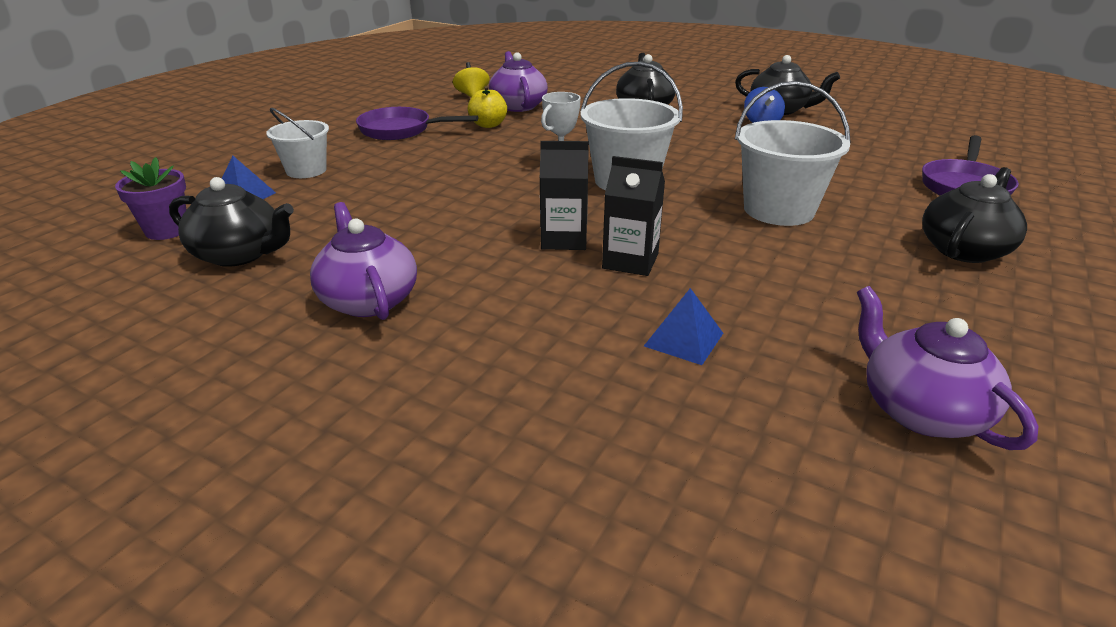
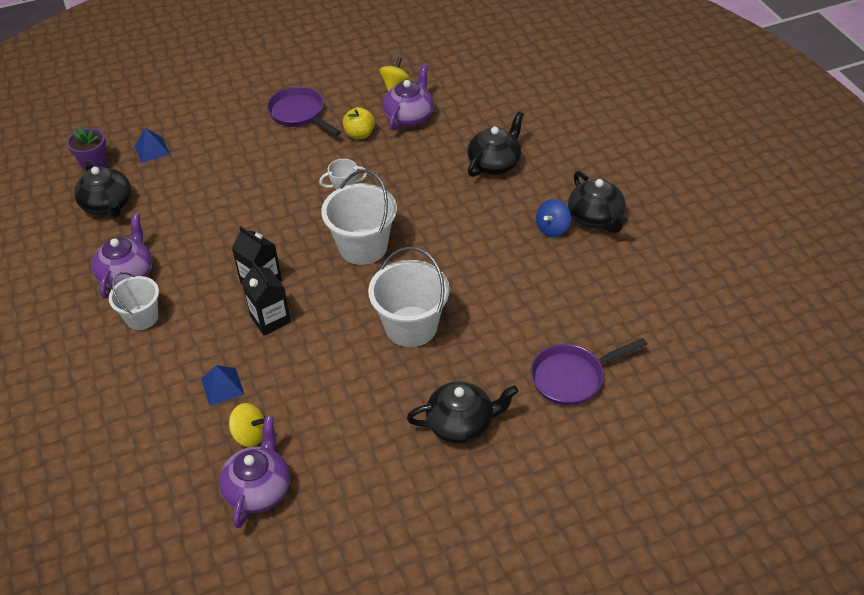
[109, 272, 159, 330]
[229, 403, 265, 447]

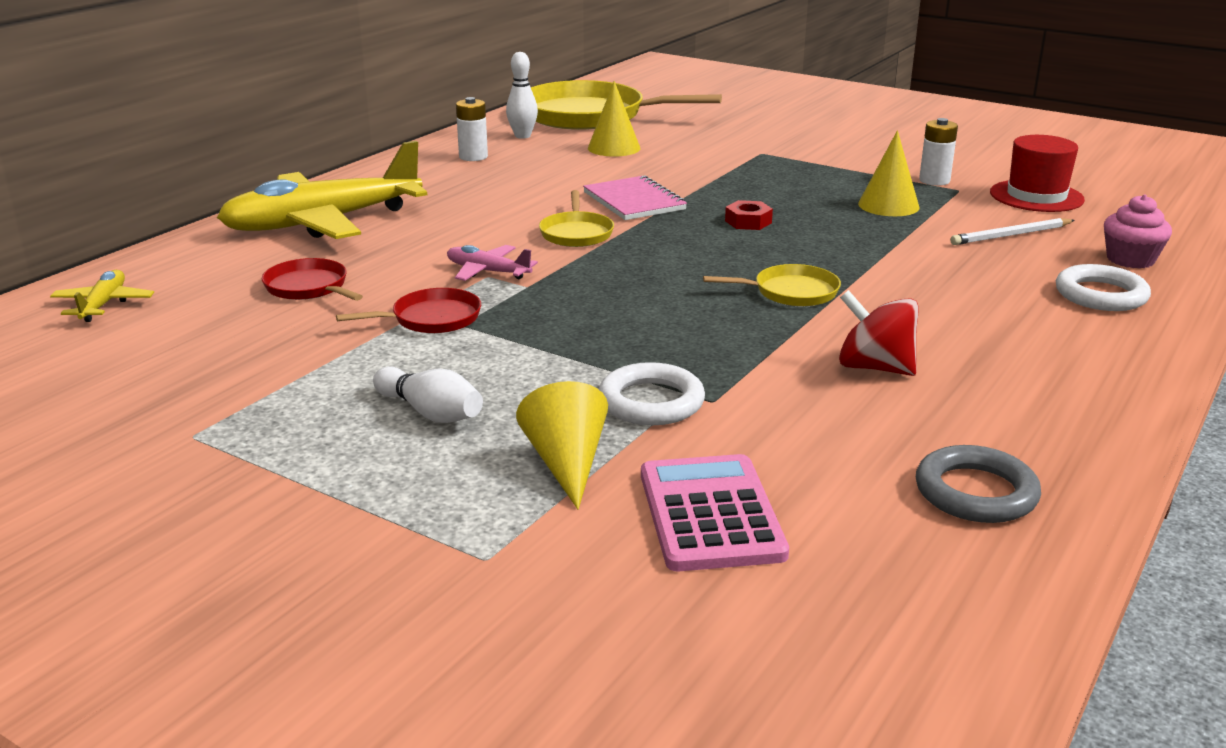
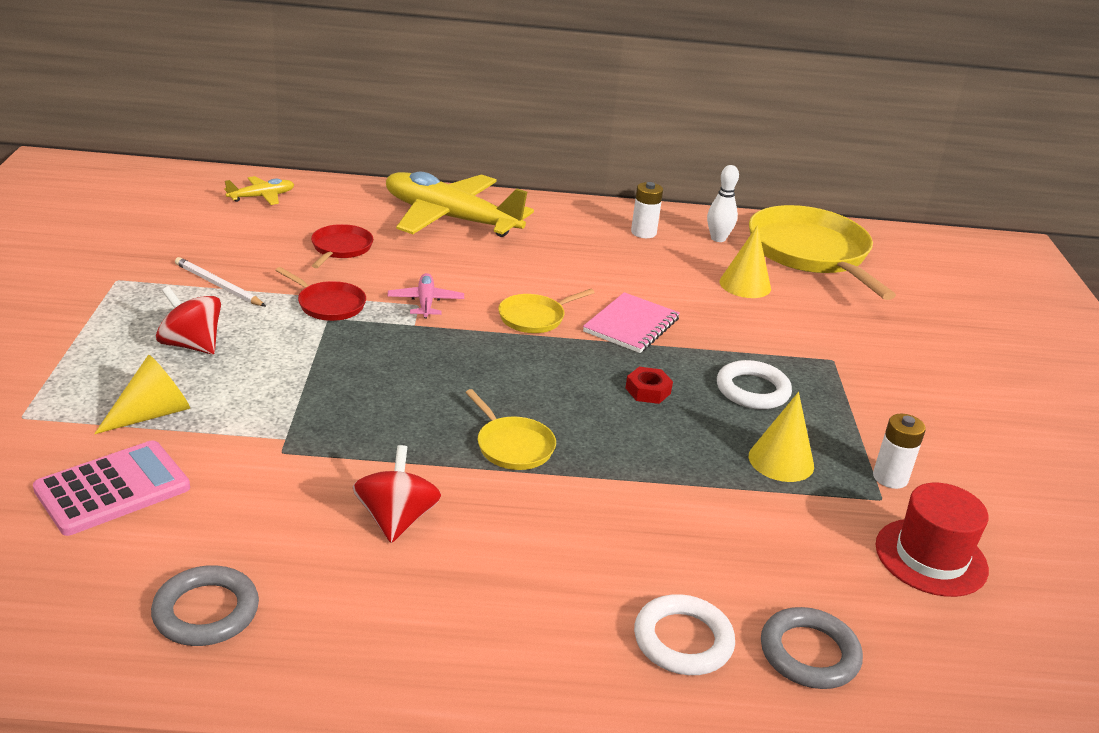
[156, 286, 221, 354]
[175, 257, 266, 306]
[717, 360, 792, 409]
[761, 607, 863, 689]

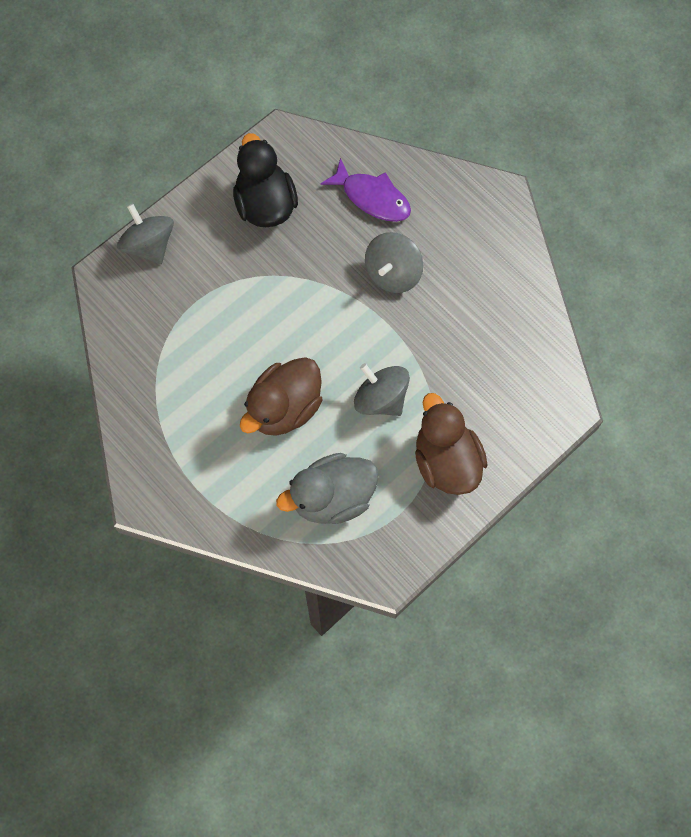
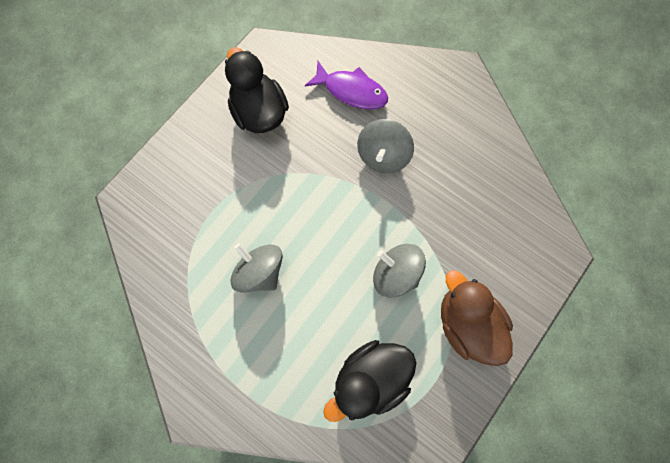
[231, 243, 283, 293]
[323, 340, 416, 422]
[240, 357, 322, 436] (first image)

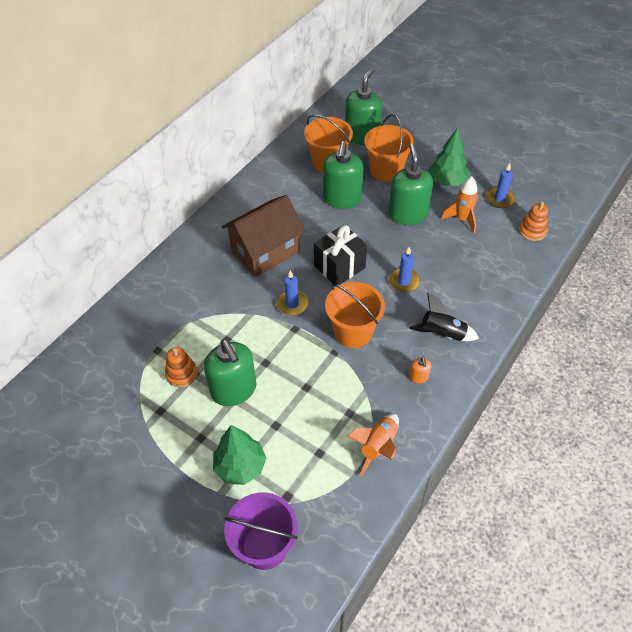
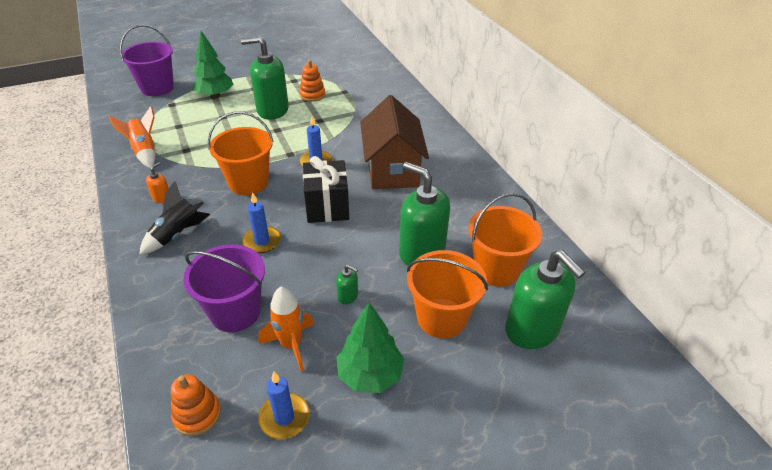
[146, 162, 169, 203]
[183, 244, 265, 332]
[336, 265, 358, 304]

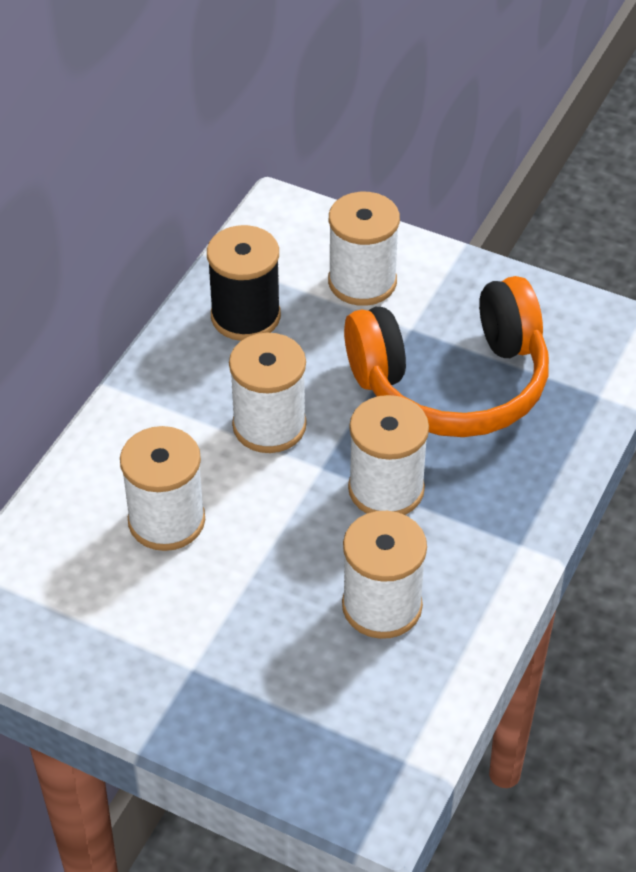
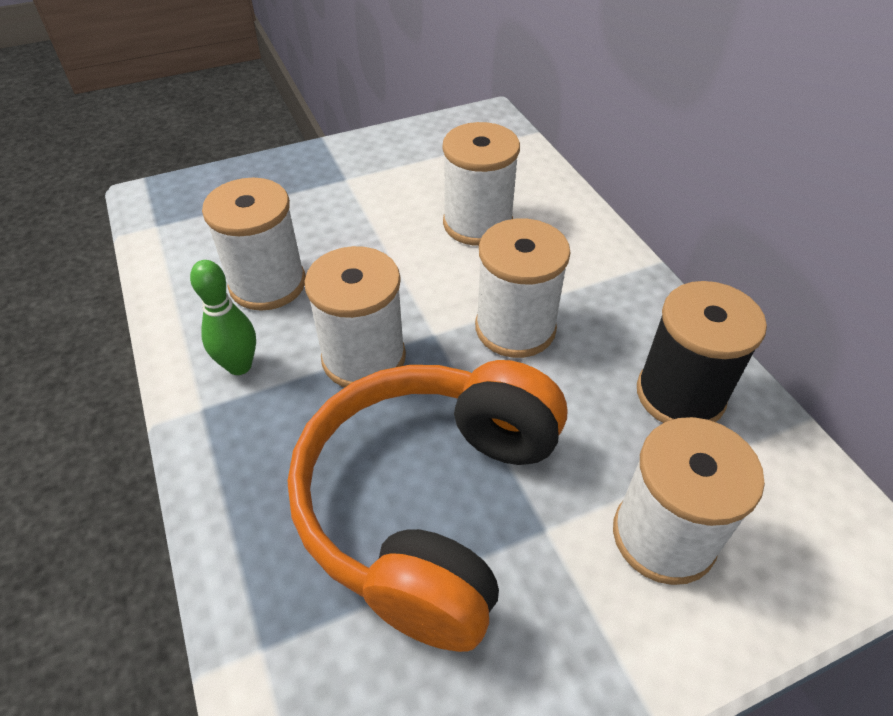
[190, 260, 256, 375]

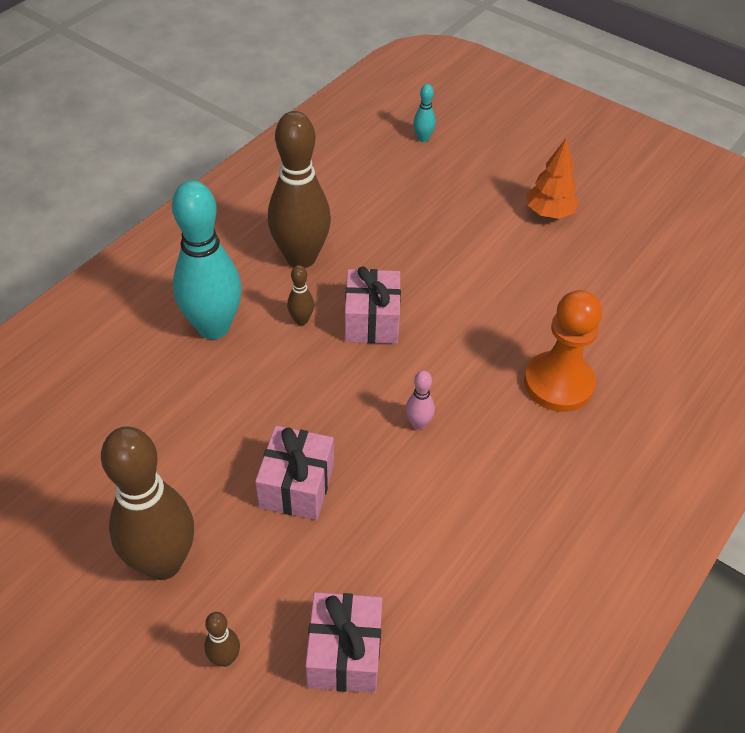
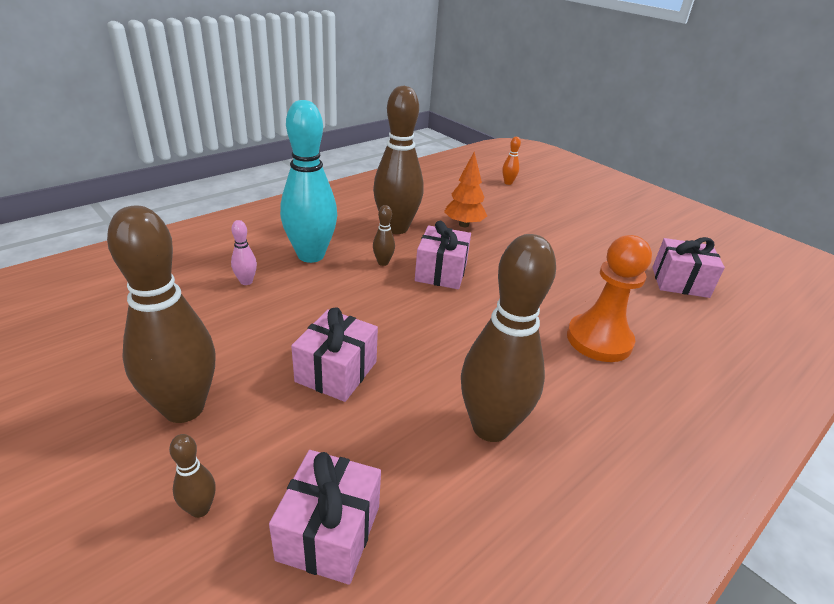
[231, 220, 257, 285]
[444, 152, 487, 227]
[461, 234, 556, 442]
[502, 137, 521, 185]
[652, 237, 725, 298]

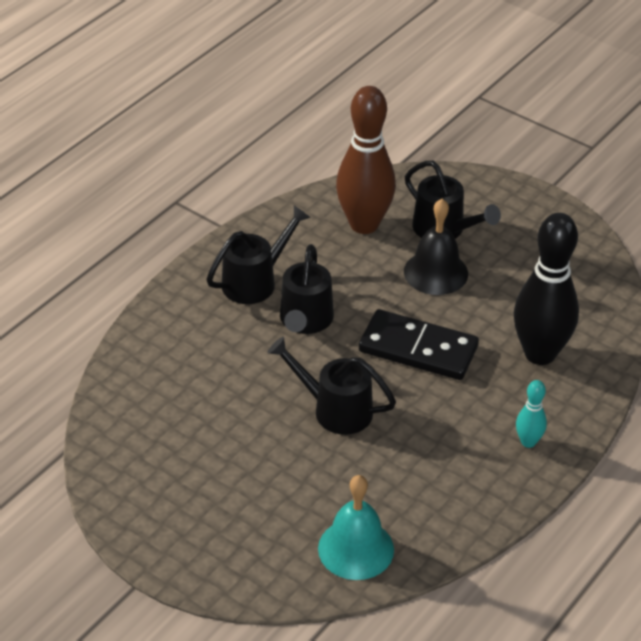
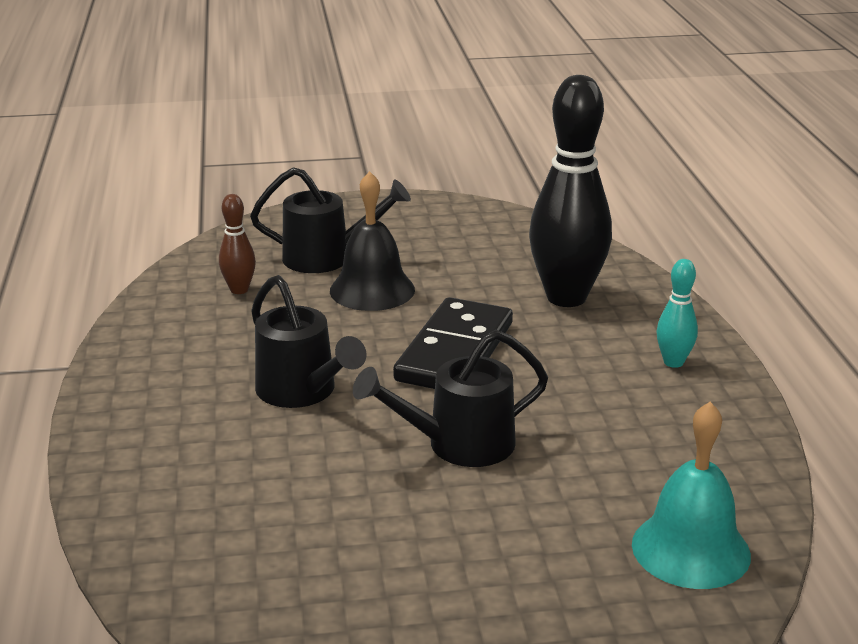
[219, 194, 256, 294]
[393, 297, 513, 389]
[207, 206, 311, 304] (first image)

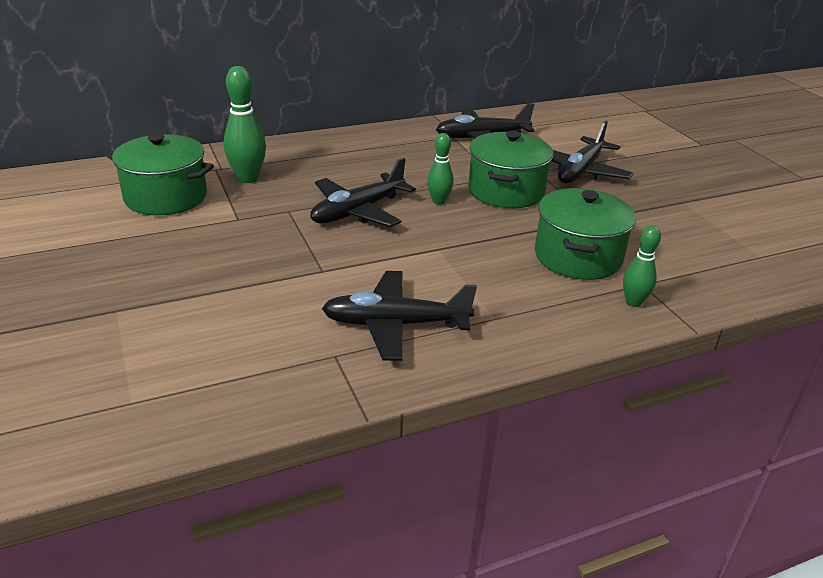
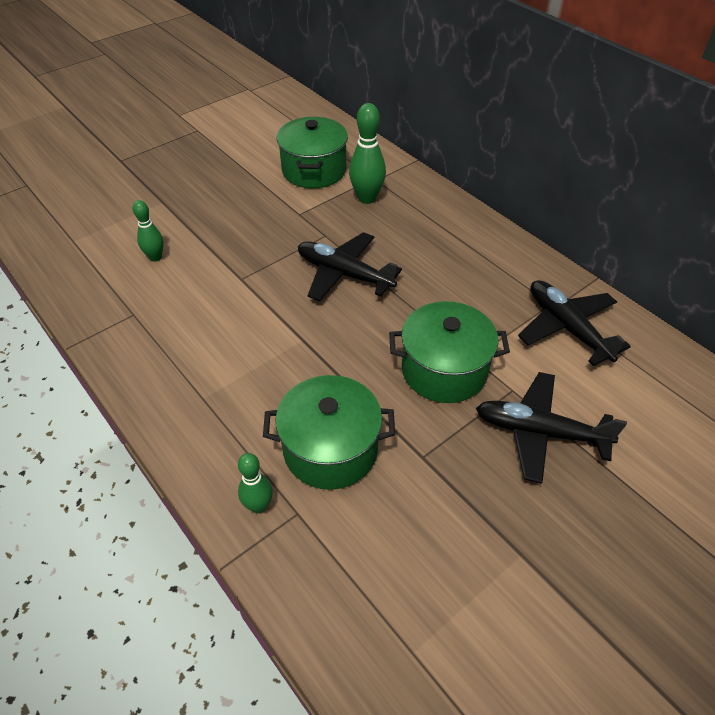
[133, 200, 164, 262]
[322, 271, 477, 361] (first image)

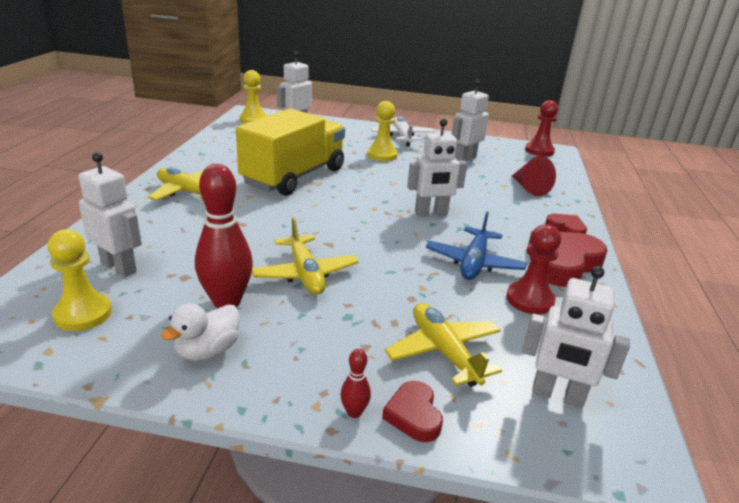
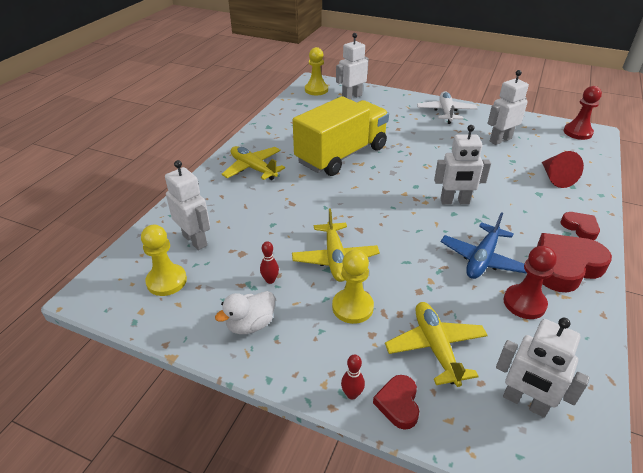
[260, 242, 279, 284]
[332, 250, 374, 324]

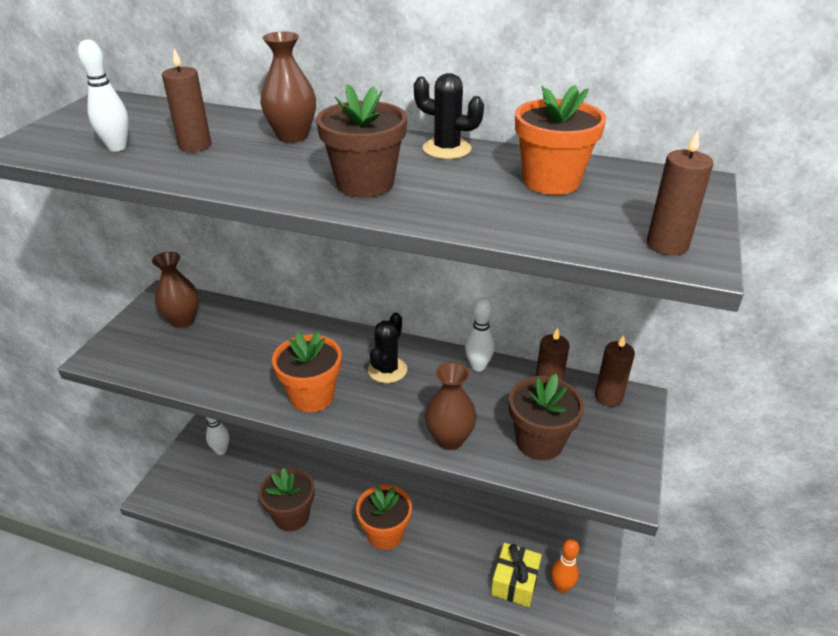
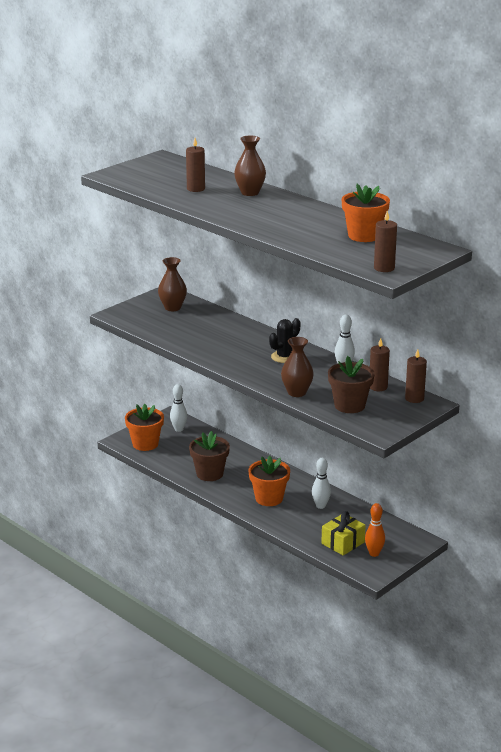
[125, 404, 164, 451]
[312, 458, 331, 509]
[316, 84, 407, 198] (first image)
[414, 73, 484, 159] (first image)

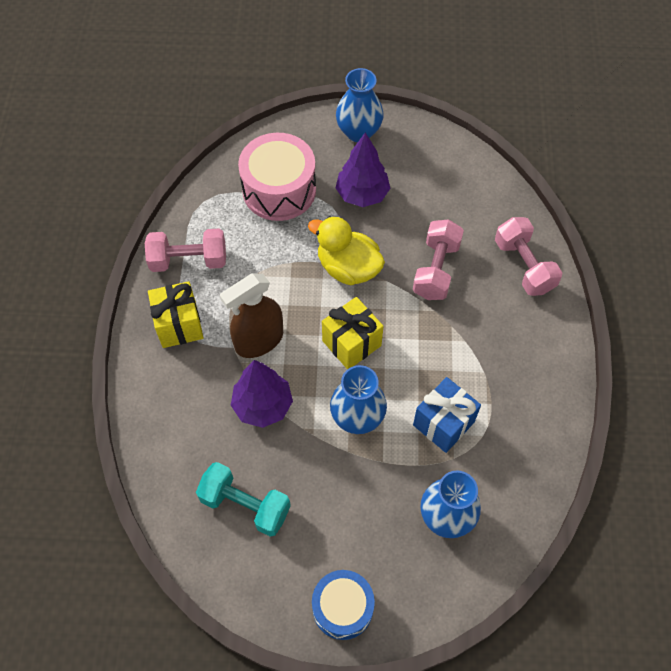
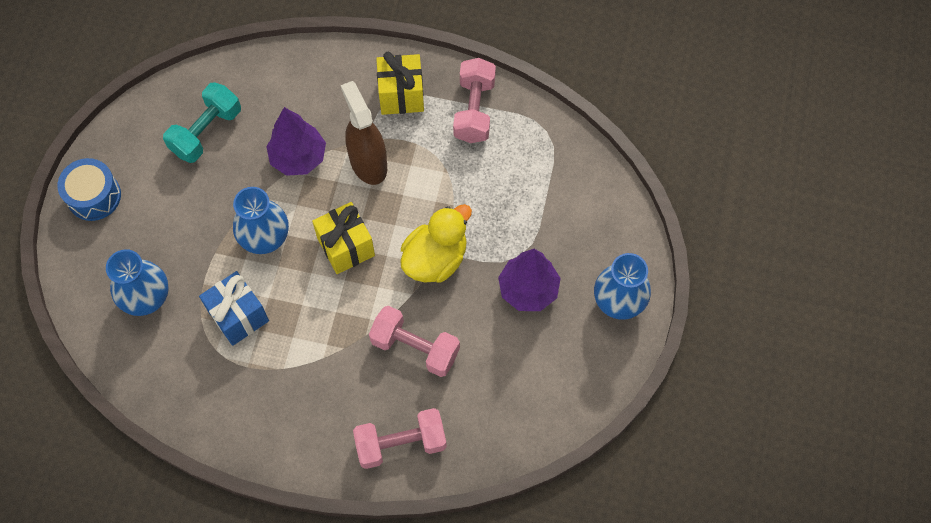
[238, 133, 316, 221] (first image)

